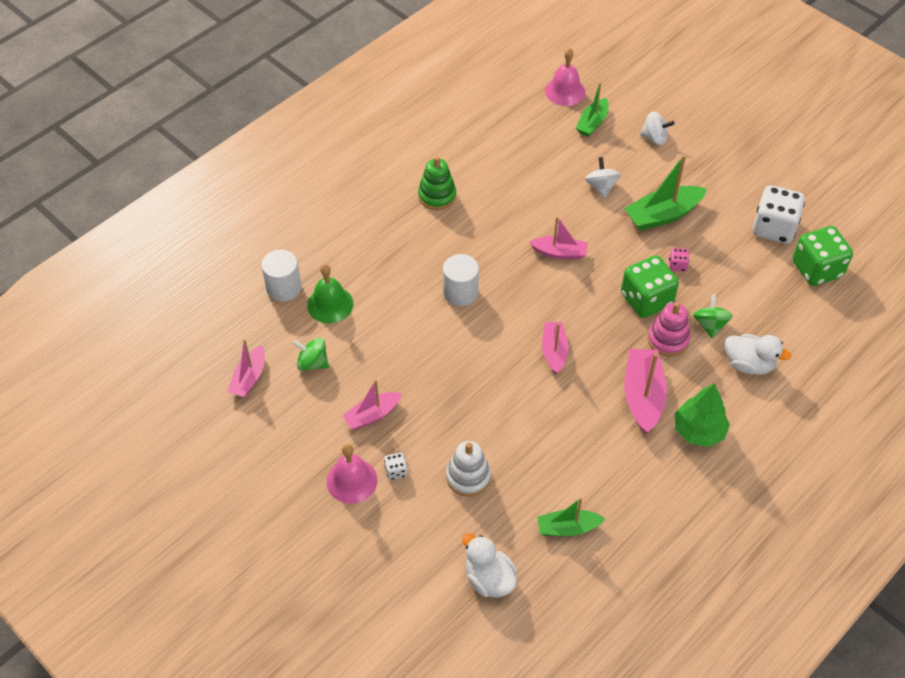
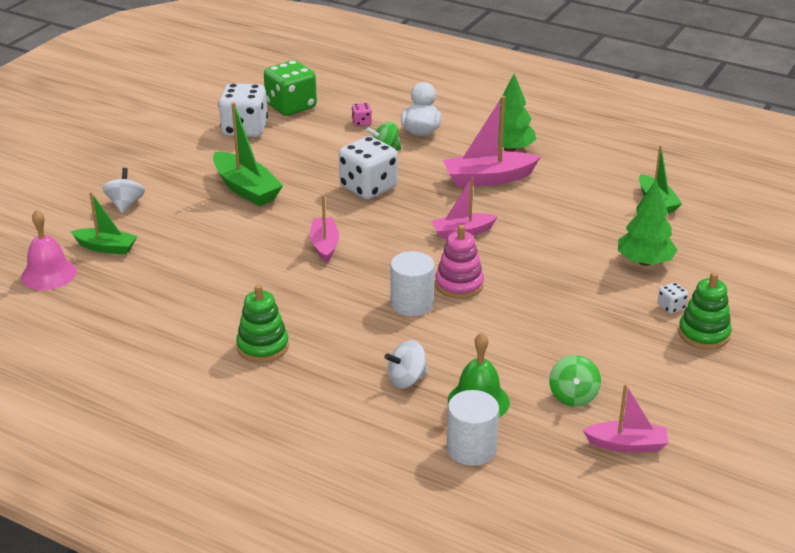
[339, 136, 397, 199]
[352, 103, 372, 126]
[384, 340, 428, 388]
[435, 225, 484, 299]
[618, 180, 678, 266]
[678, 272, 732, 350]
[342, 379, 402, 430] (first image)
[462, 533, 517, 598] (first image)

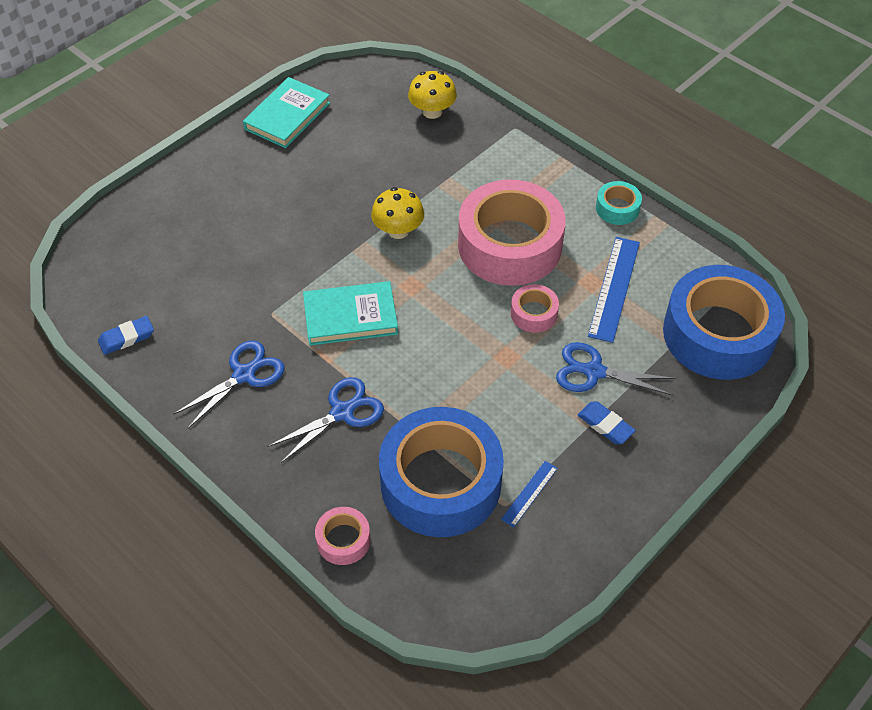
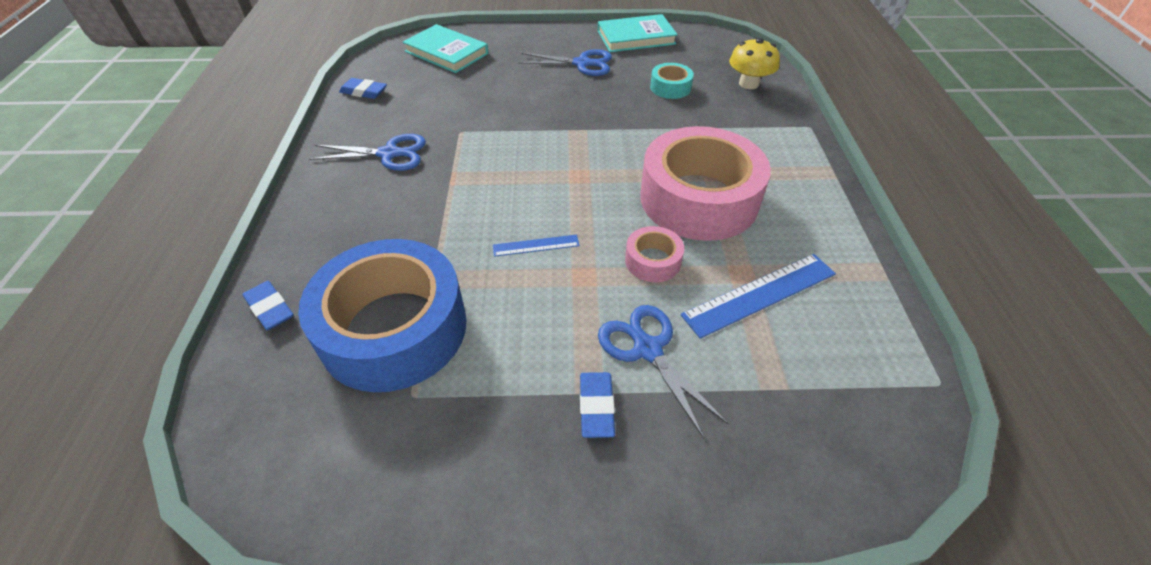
[242, 281, 294, 331]
[403, 24, 489, 73]
[493, 235, 580, 257]
[518, 49, 612, 76]
[650, 63, 694, 99]
[371, 187, 424, 239] (first image)
[663, 265, 785, 380] (first image)

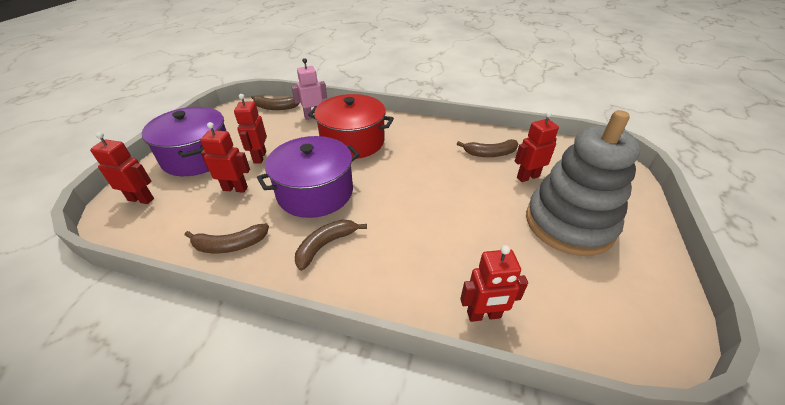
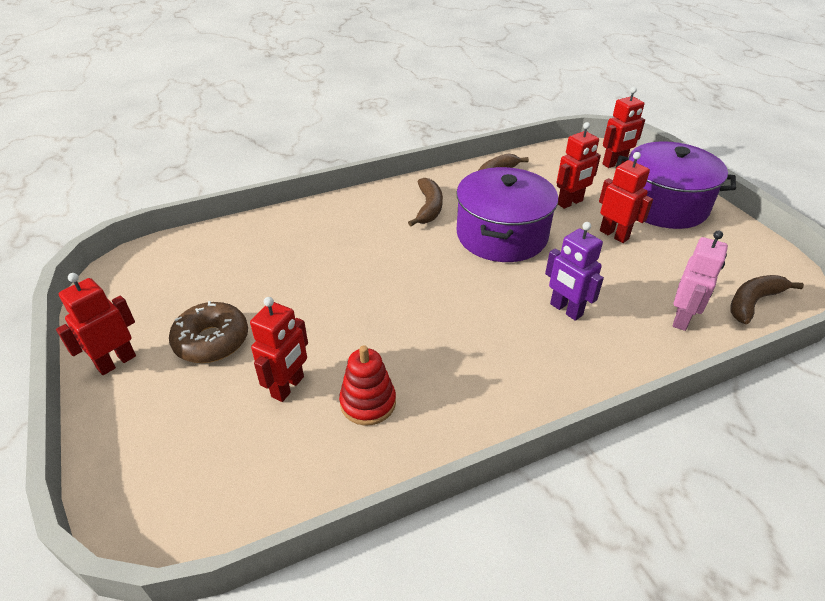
[56, 273, 136, 375]
[169, 301, 248, 363]
[339, 345, 396, 426]
[545, 222, 604, 321]

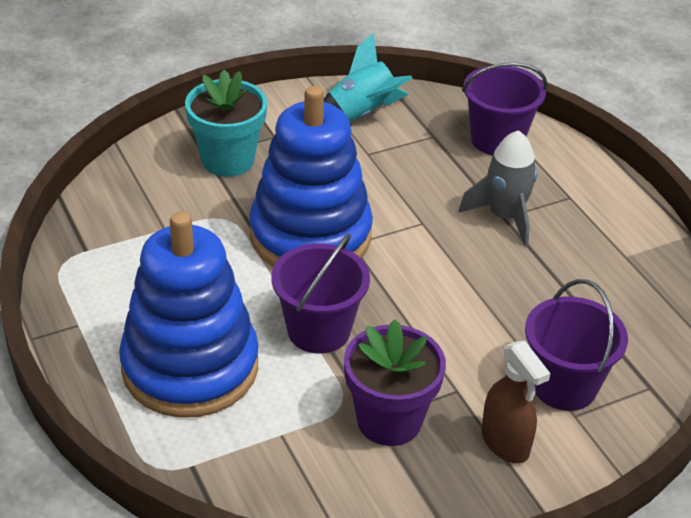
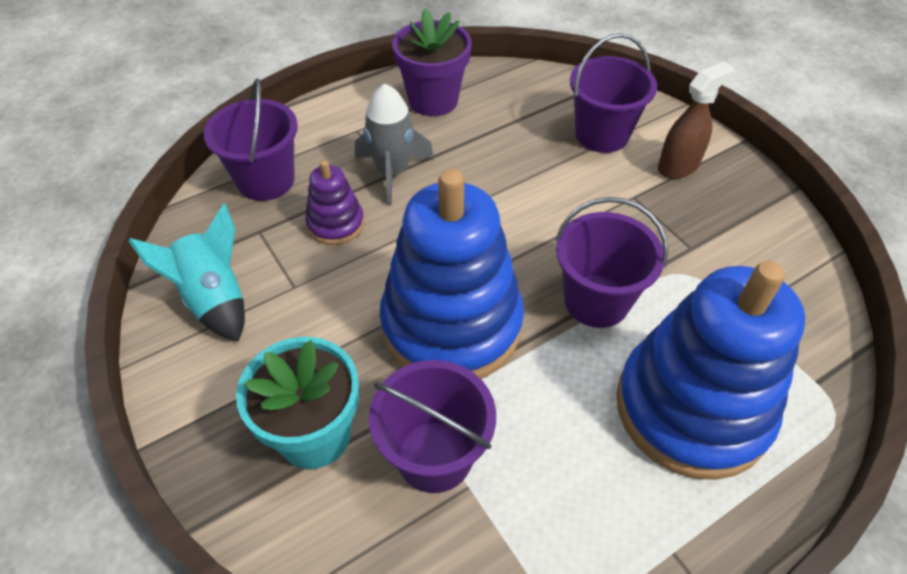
[305, 160, 364, 245]
[369, 360, 496, 493]
[392, 8, 472, 116]

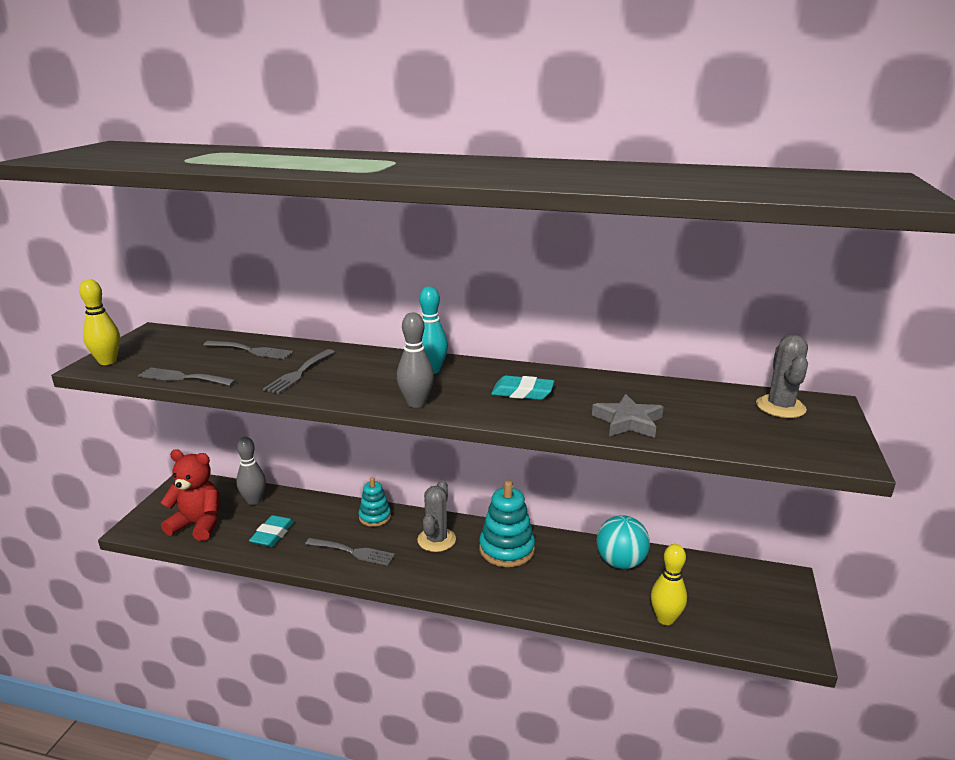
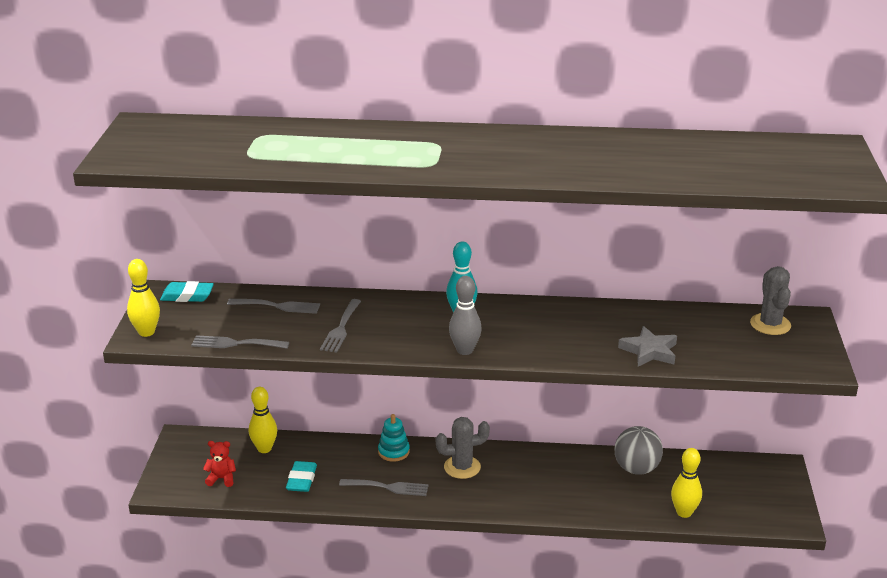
[160, 281, 214, 302]
[203, 441, 236, 487]
[249, 387, 277, 453]
[436, 417, 490, 479]
[614, 426, 663, 475]
[479, 480, 535, 567] (first image)

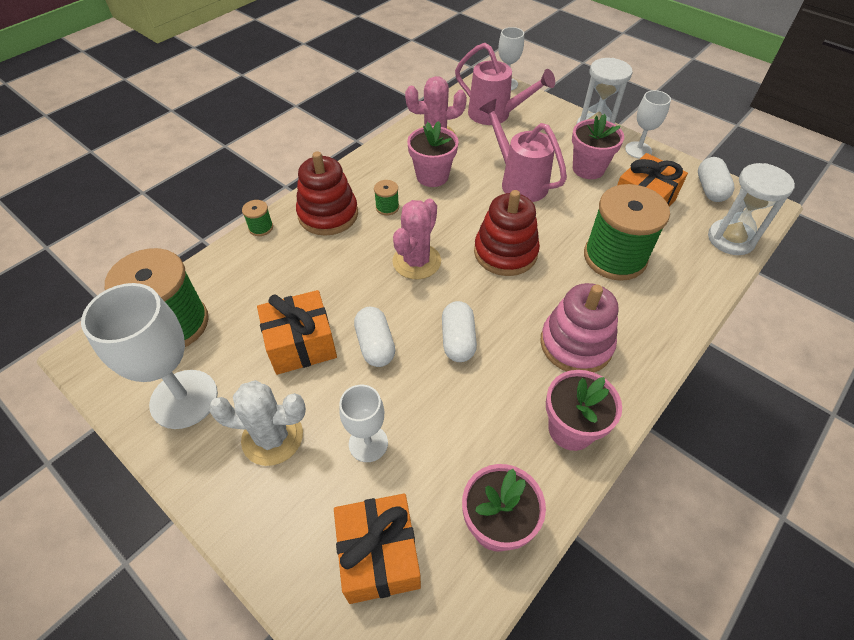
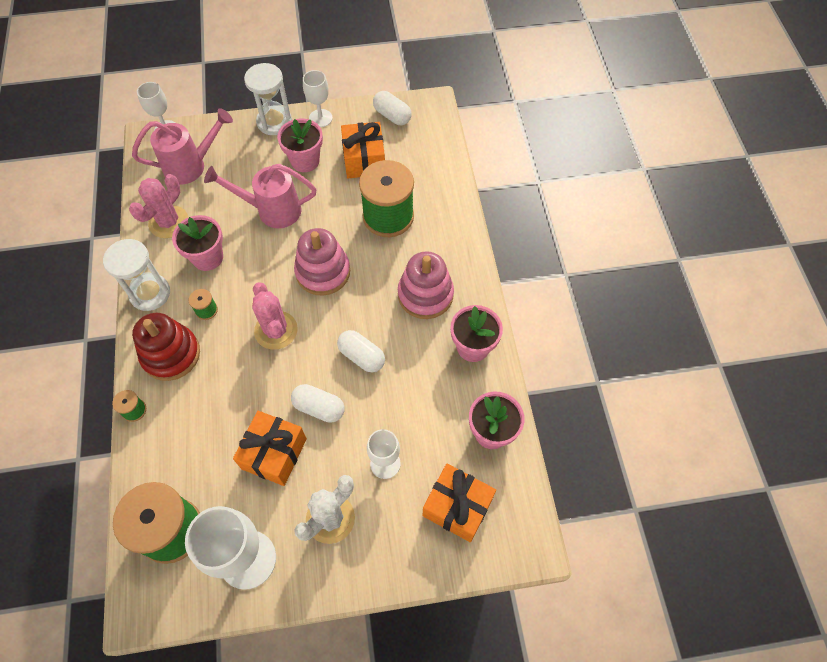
[103, 239, 170, 311]
[294, 228, 350, 296]

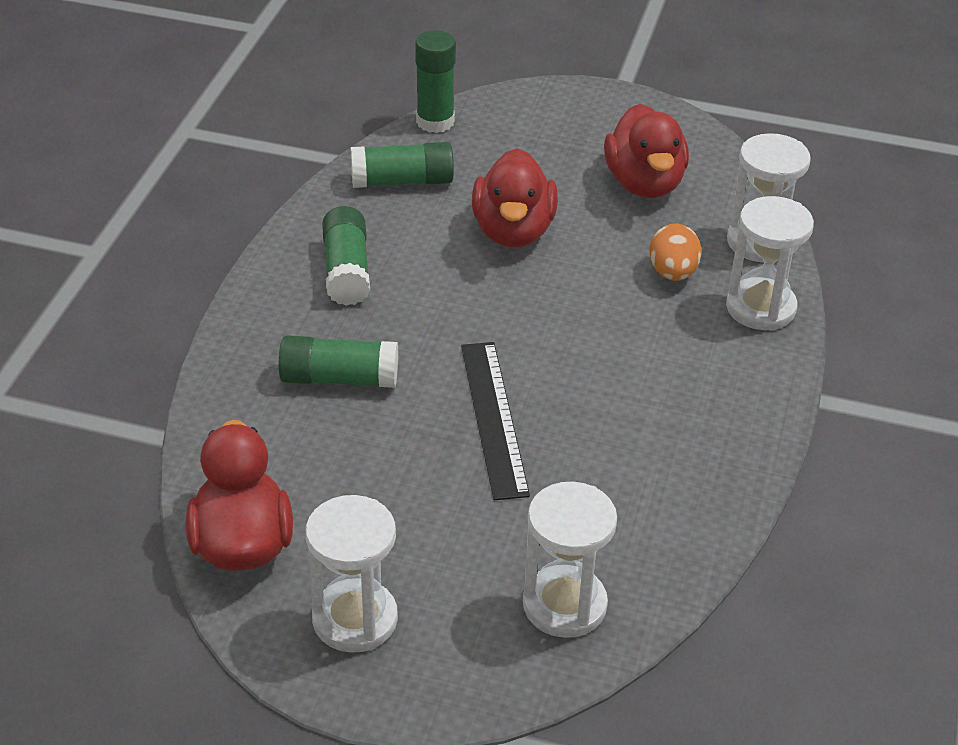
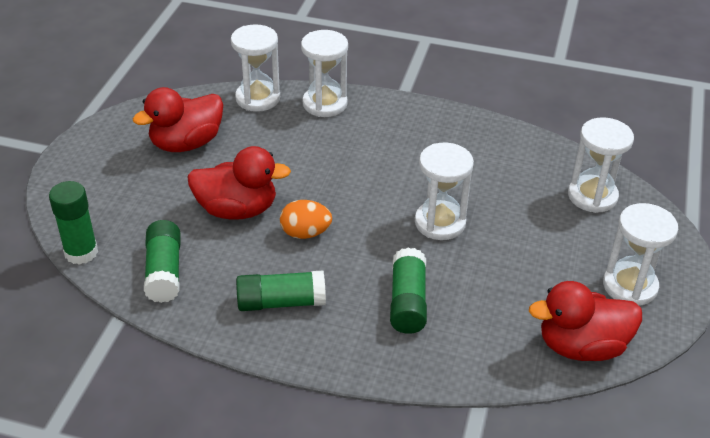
[133, 87, 223, 152]
[280, 200, 332, 239]
[415, 143, 474, 240]

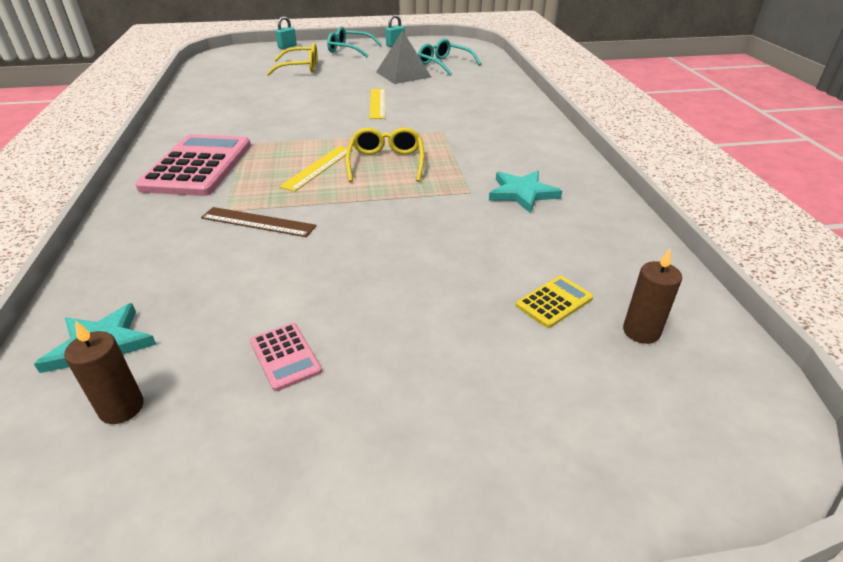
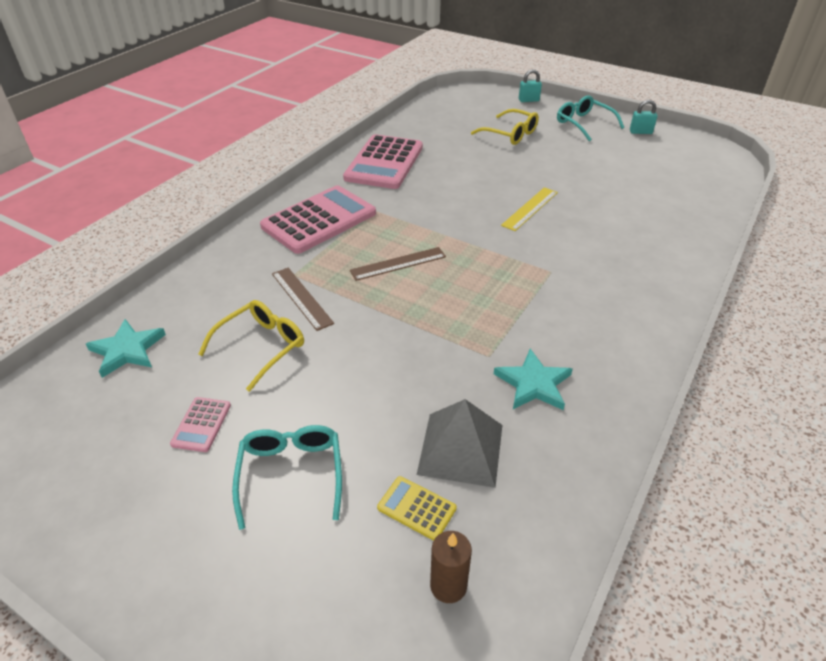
[198, 300, 304, 392]
[232, 425, 342, 530]
[343, 134, 423, 189]
[350, 247, 446, 281]
[377, 476, 457, 541]
[417, 399, 502, 488]
[64, 320, 144, 424] (first image)

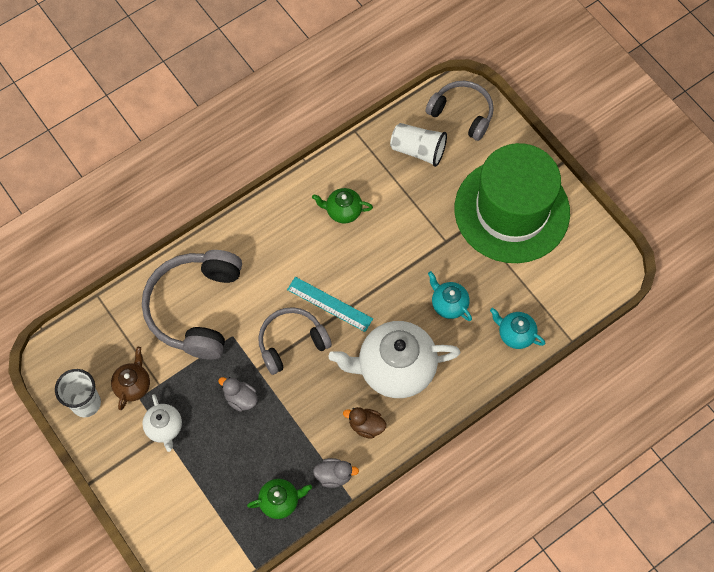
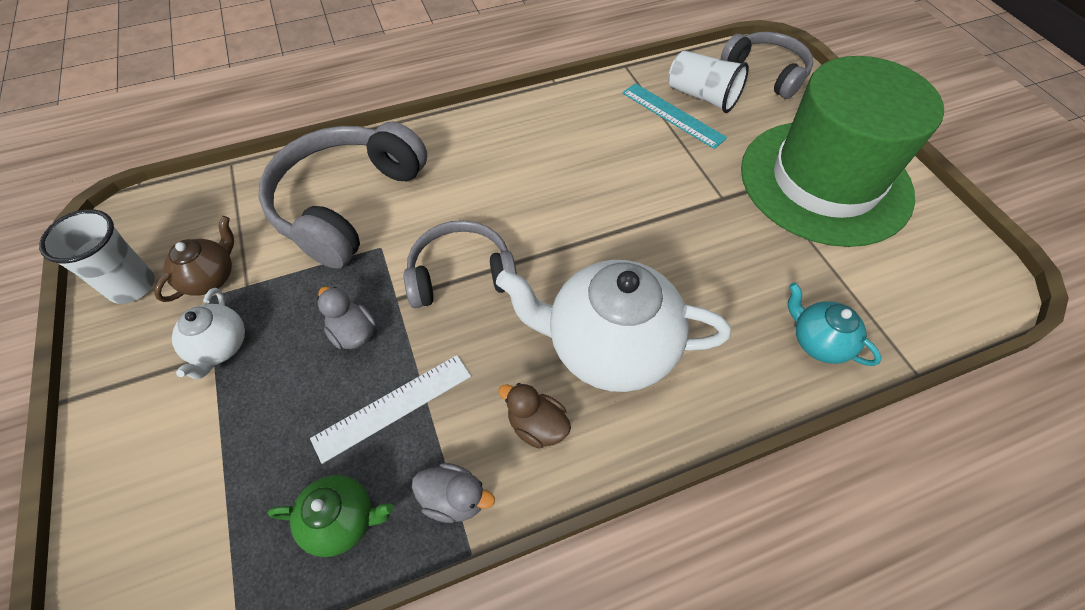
[310, 355, 471, 464]
[622, 83, 727, 149]
[312, 188, 373, 223] (first image)
[428, 271, 472, 321] (first image)

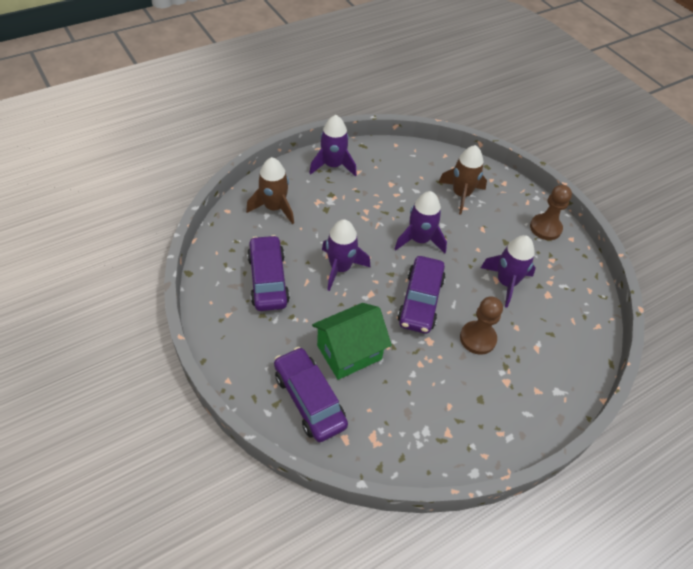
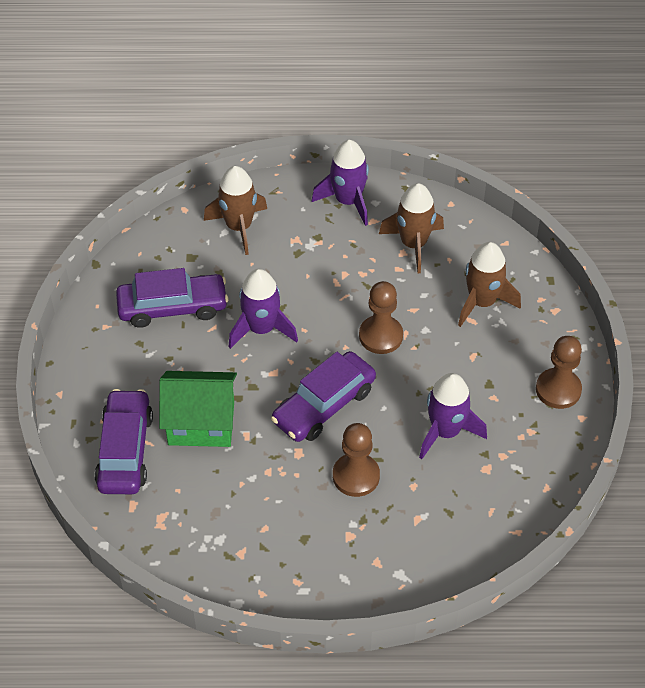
[116, 268, 229, 328]
[359, 281, 403, 354]
[379, 183, 444, 273]

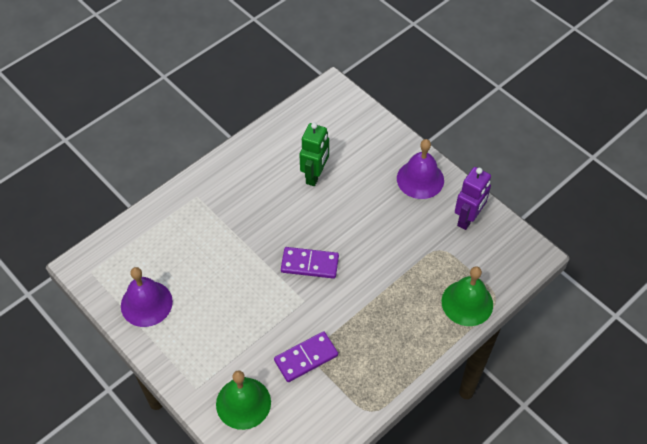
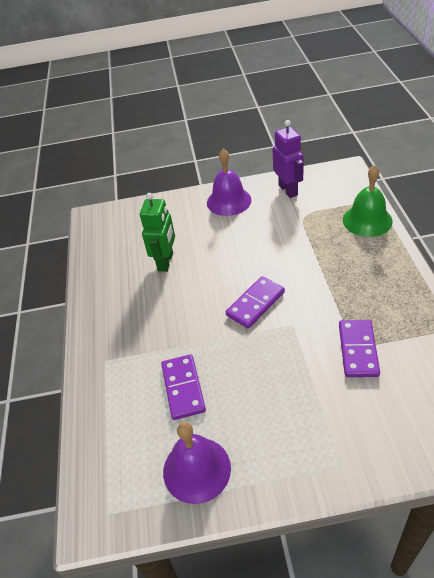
[140, 193, 175, 272]
[161, 354, 206, 420]
[216, 370, 271, 430] (first image)

